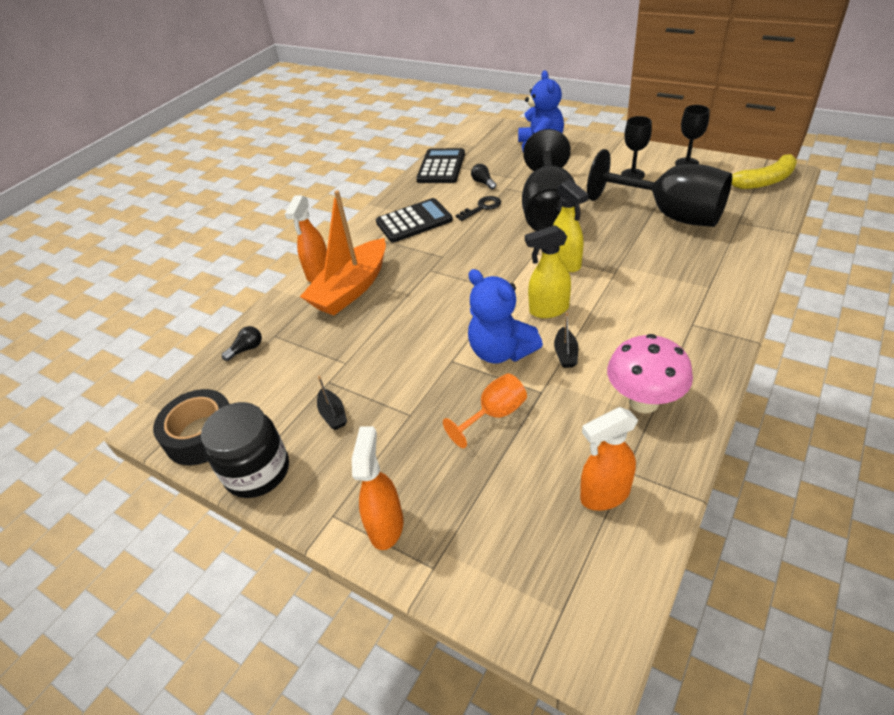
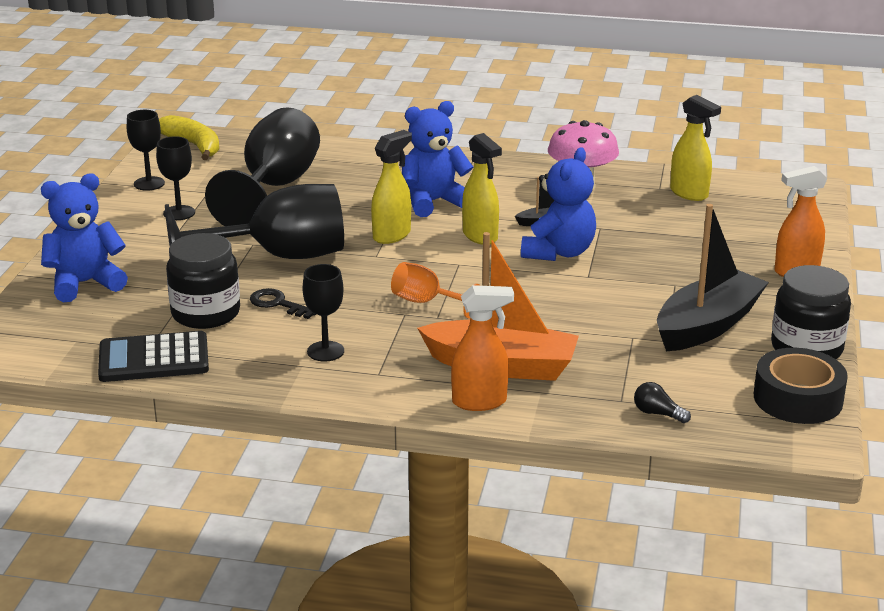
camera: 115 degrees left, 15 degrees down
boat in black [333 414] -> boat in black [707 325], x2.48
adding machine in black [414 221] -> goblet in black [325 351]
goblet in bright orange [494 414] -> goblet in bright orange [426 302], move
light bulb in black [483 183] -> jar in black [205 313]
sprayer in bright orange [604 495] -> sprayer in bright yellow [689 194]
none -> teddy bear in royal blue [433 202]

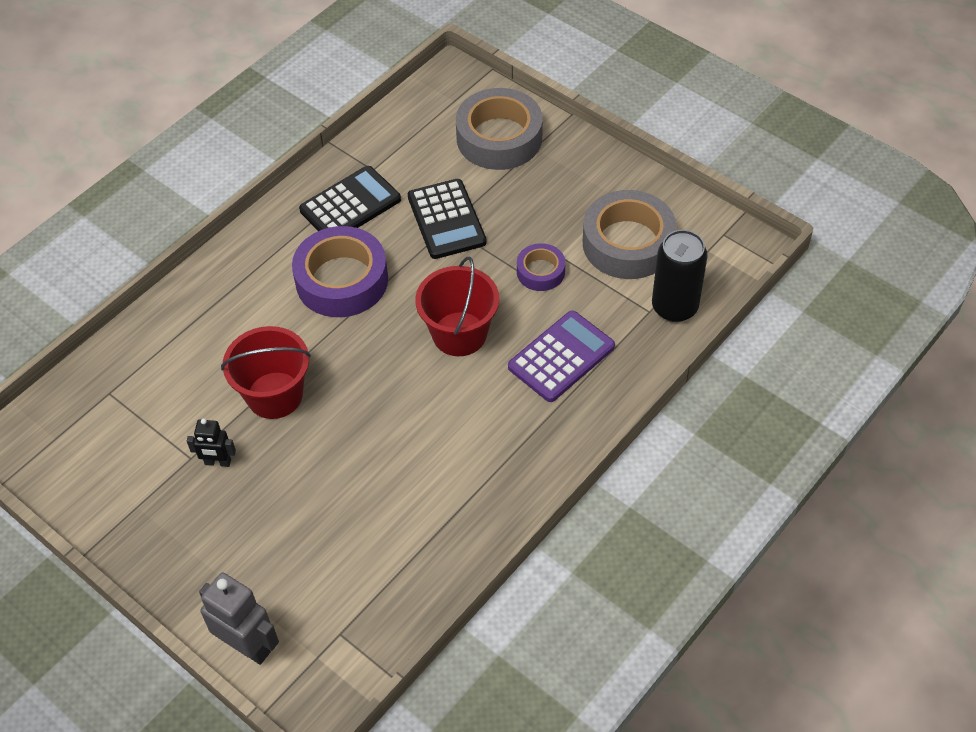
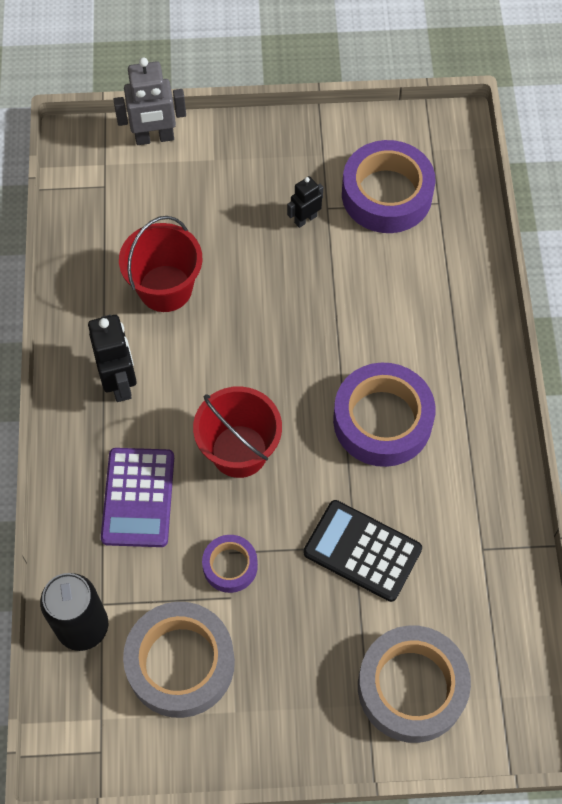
camera: 135 degrees right, 10 degrees up
sand bucket in crimson [275 395] -> sand bucket in crimson [165 288], move
adding machine in black [350 205] -> none
none -> robot figure in black [120 382]
none -> tape in violet [387 194]

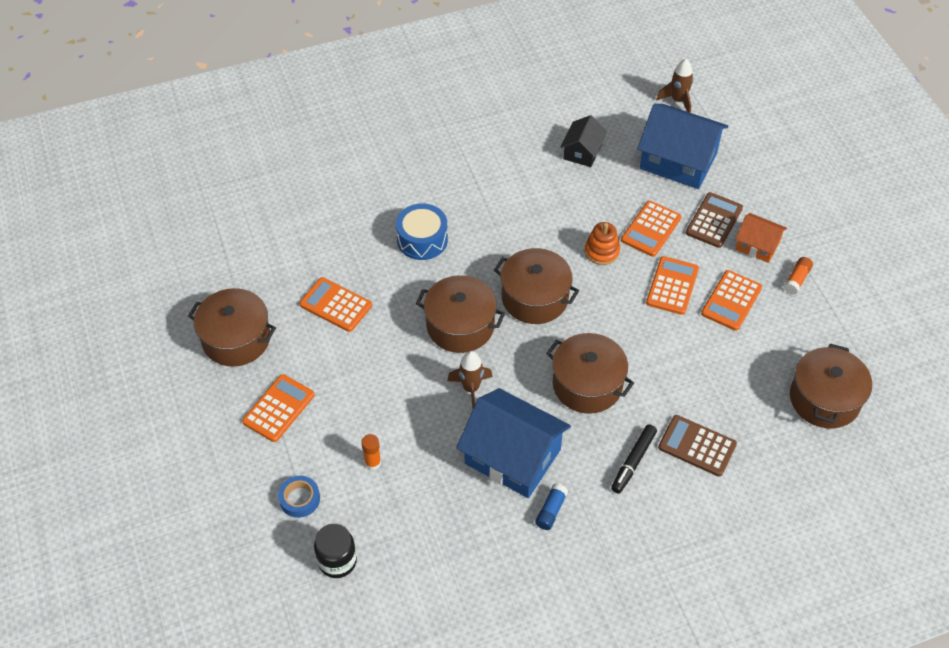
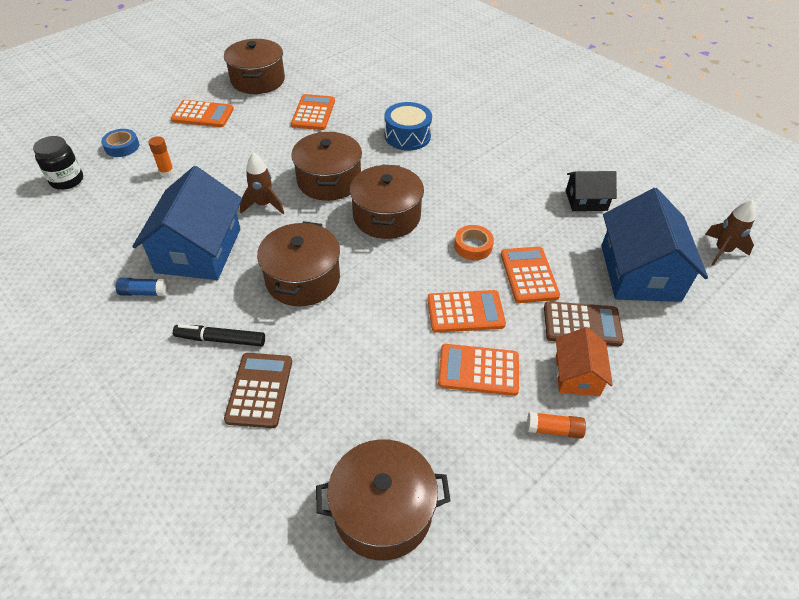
camera: 65 degrees right, 5 degrees down
ring stacker in bright orange [602 251] -> tape in bright orange [473 246]
adding machine in bright orange [651 229] -> adding machine in bright orange [529 275], 75 degrees clockwise

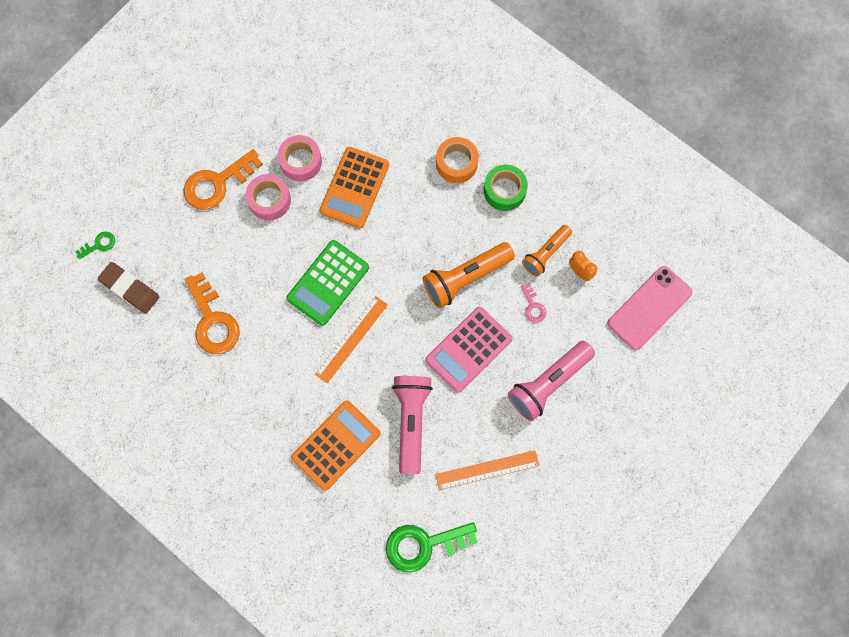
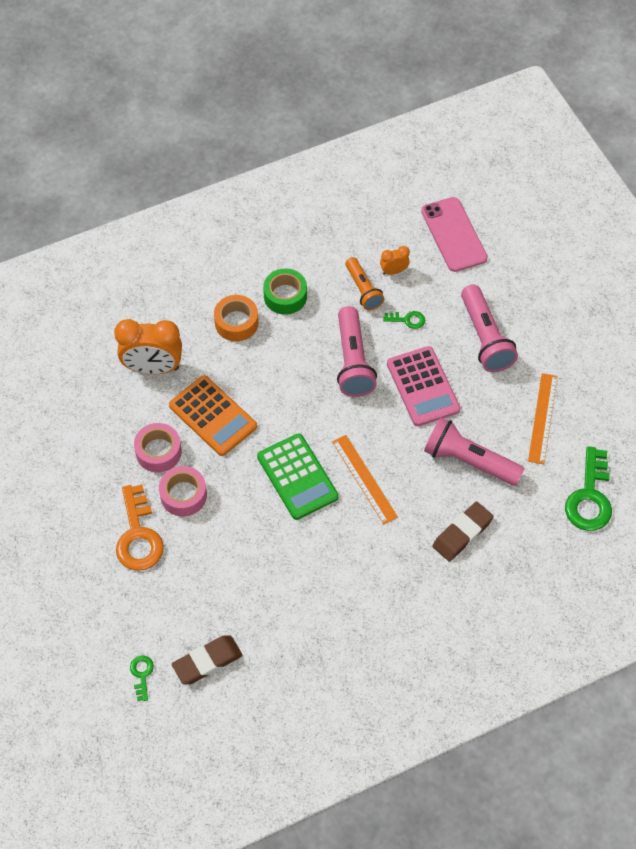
camera: 65 degrees left, 15 degrees down
latchkey in bright orange [213 320] -> none
adding machine in bright orange [336 445] -> gum eraser in brown [462 533]
flashlight in bright orange [465 278] -> flashlight in rose-pink [353 361]
latchkey in rose-pink [533 306] -> latchkey in leaf-green [407 320]
none -> clock in bright orange [153 368]

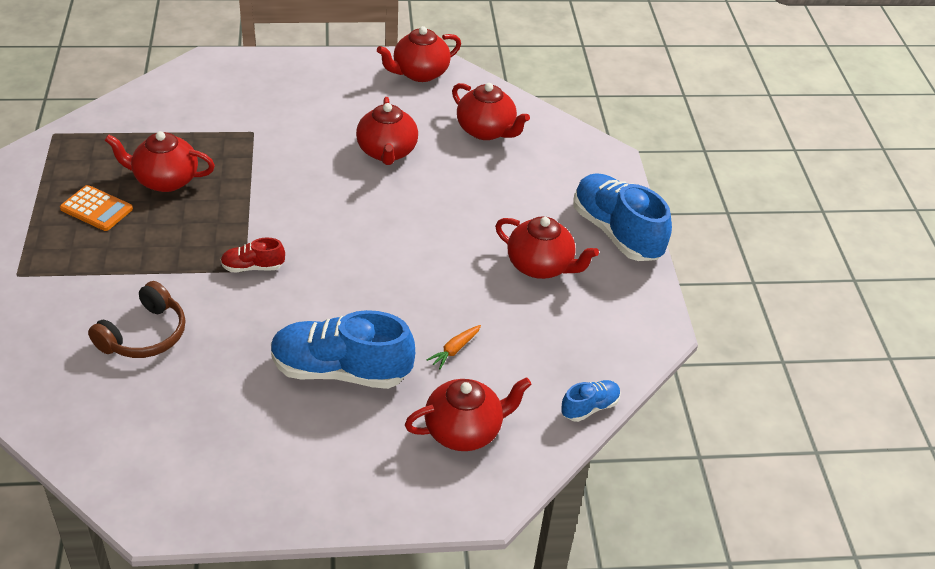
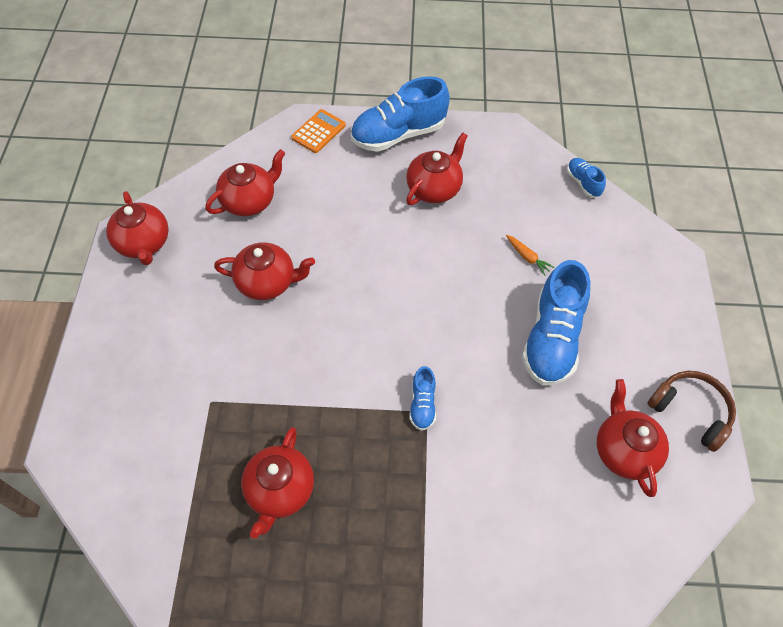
camera: 80 degrees left, 15 degrees up
adding machine in bright orange [96 209] -> adding machine in bright orange [318 132], move
over-ear headphones in brown [144 335] -> over-ear headphones in brown [690 412], move
lace-up shoe in crimson [253 267] -> lace-up shoe in royal blue [422 404]
china teapot in crimson [464 431] -> china teapot in crimson [624 450], move

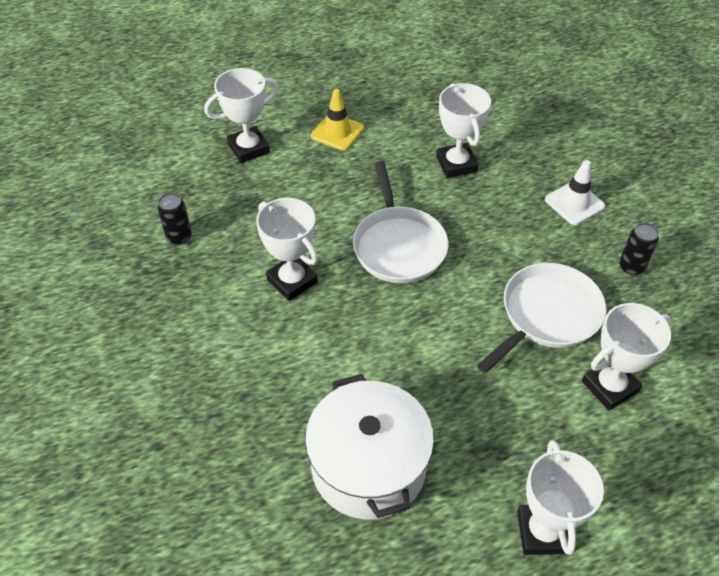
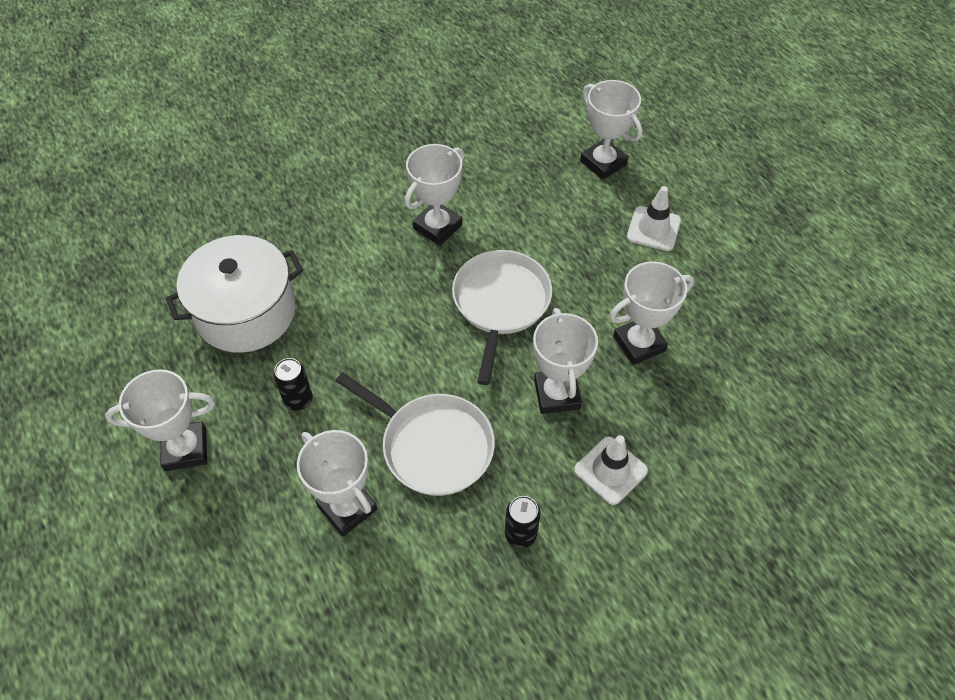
camera: 80 degrees right, 5 degrees up
can in black [179 237] -> can in black [298 400], move
road cone in bright yellow [337 132] -> road cone in pure white [653 229]
pan in pure white [398 246] -> pan in pure white [500 303], 120 degrees clockwise
none -> trophy in pure white [557 394]

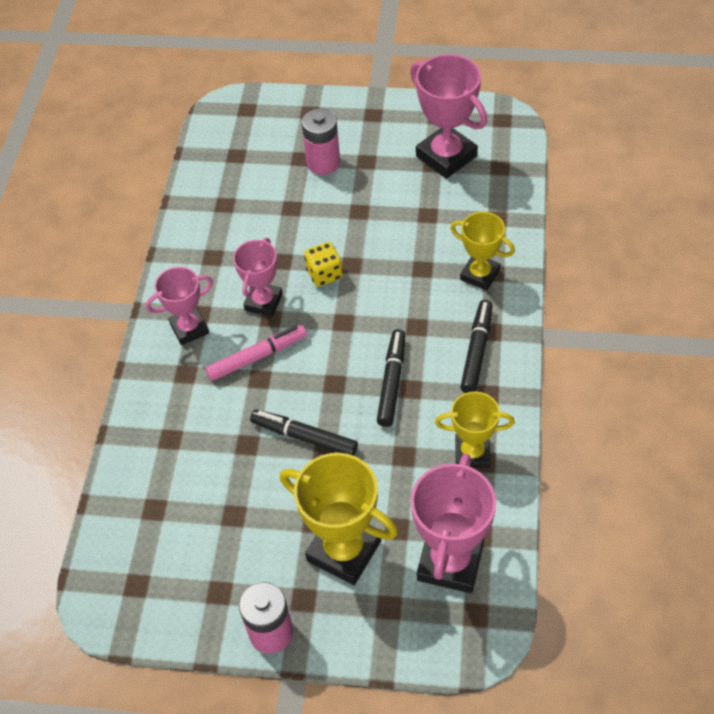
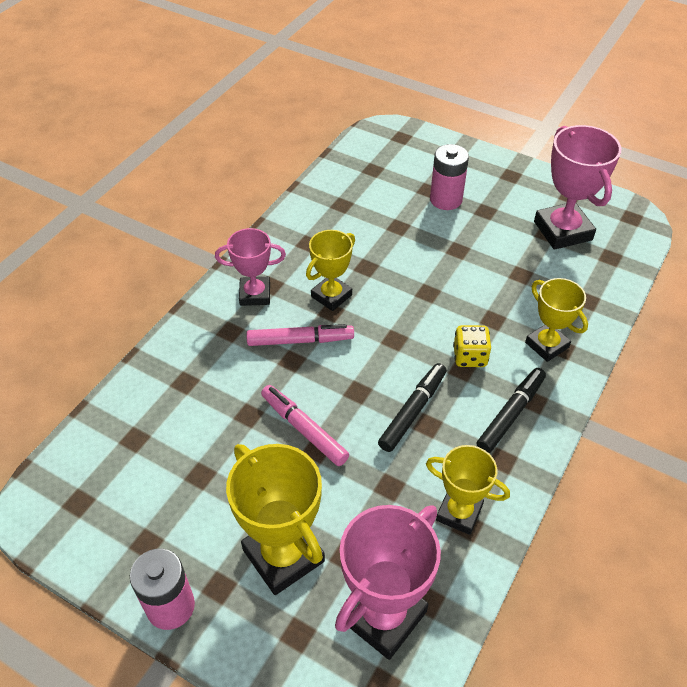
camera: 20 degrees right, 5 degrees down
trophy in rose-pink [263 302] -> trophy in bright yellow [331 296]
marker pen in black [304 437] -> marker pen in rose-pink [304 429]
game die in bright yellow [324 274] -> game die in bright yellow [470 356], move

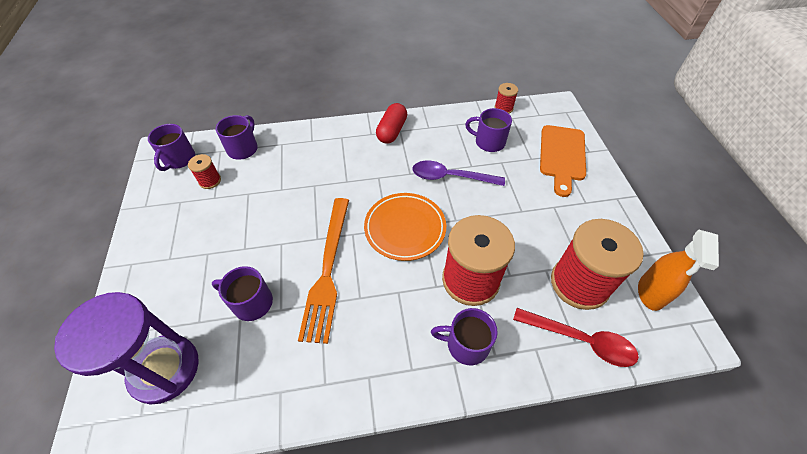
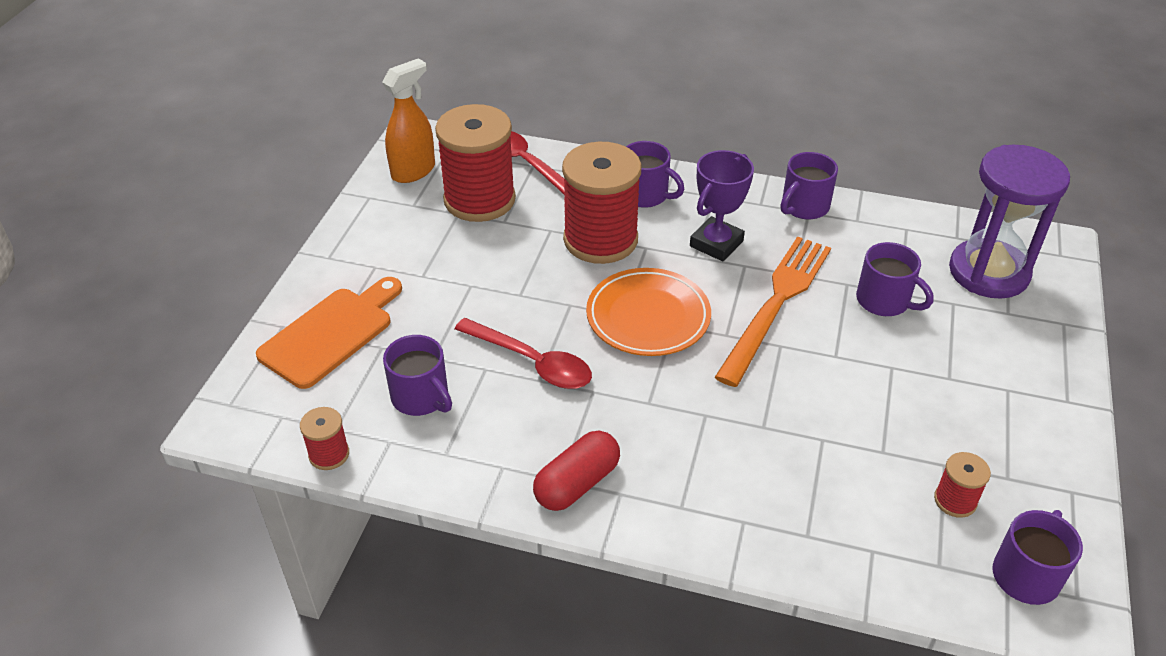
camera: 155 degrees left, 10 degrees down
coffee mug in violet [243 148] -> coffee mug in violet [804 207], move
tablespoon in violet [450 177] -> tablespoon in crimson [533 363]
none -> trophy in violet [716 244]

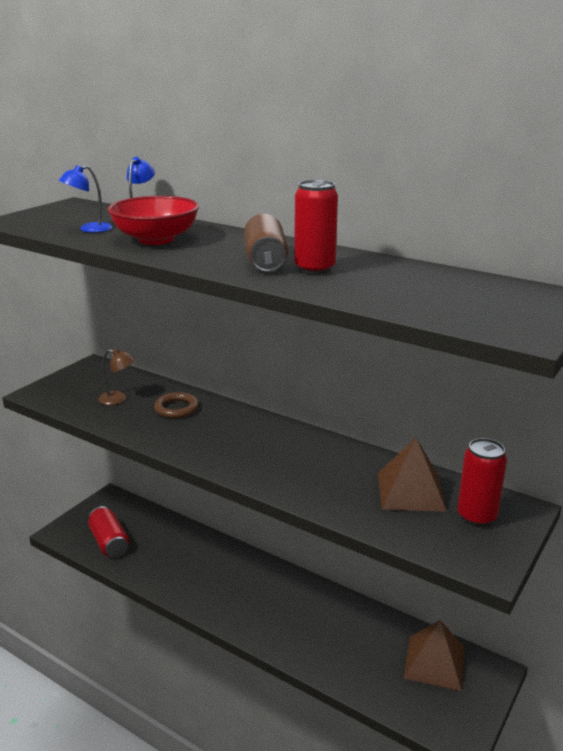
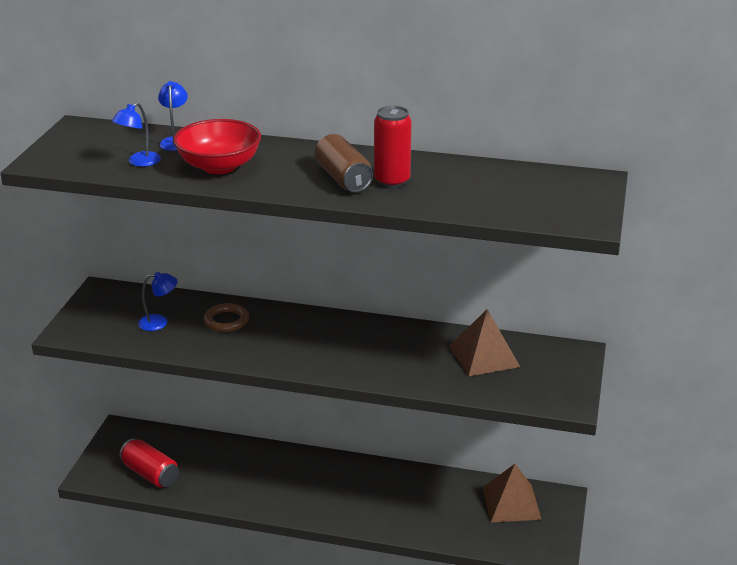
camera: 20 degrees left, 5 degrees up
desk lamp in brown [118 399] -> desk lamp in royal blue [159 322]
can in crimson [476 516] -> none

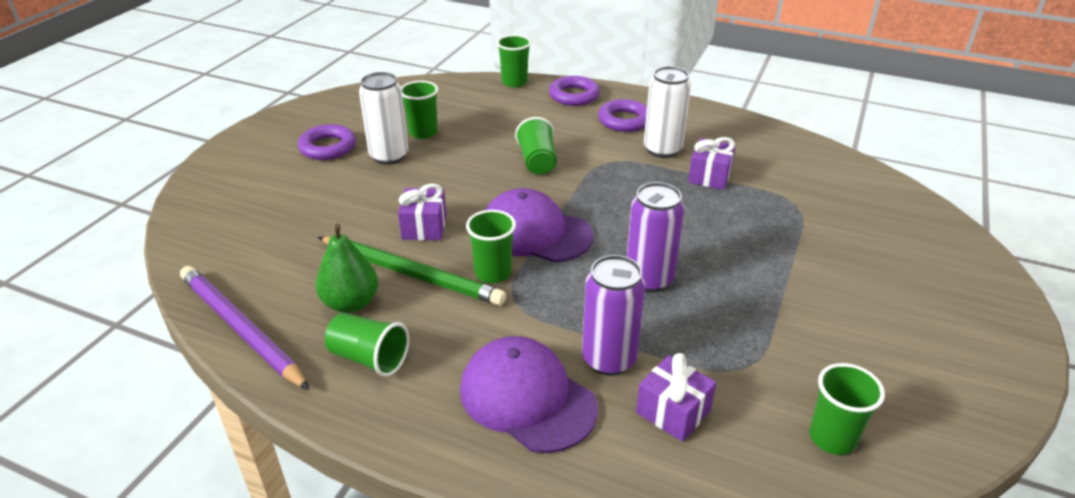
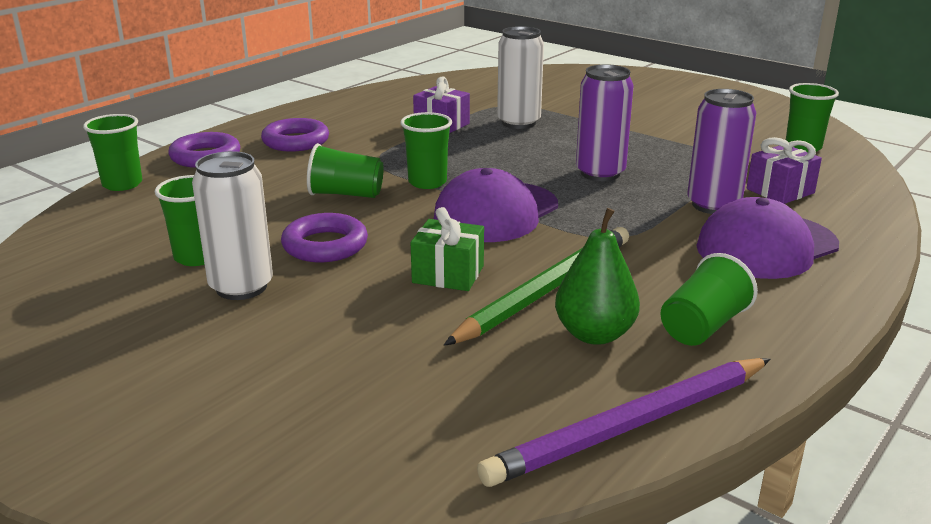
camera: 75 degrees left, 10 degrees down
torus in violet [328 147] -> torus in violet [325 245], move
wrapped gift in violet [424 227] -> wrapped gift in leaf-green [448 274]
tumbler in leaf-green [493 273] -> tumbler in leaf-green [427 182], move
can in pure white [662 149] -> can in pure white [518 122], move

